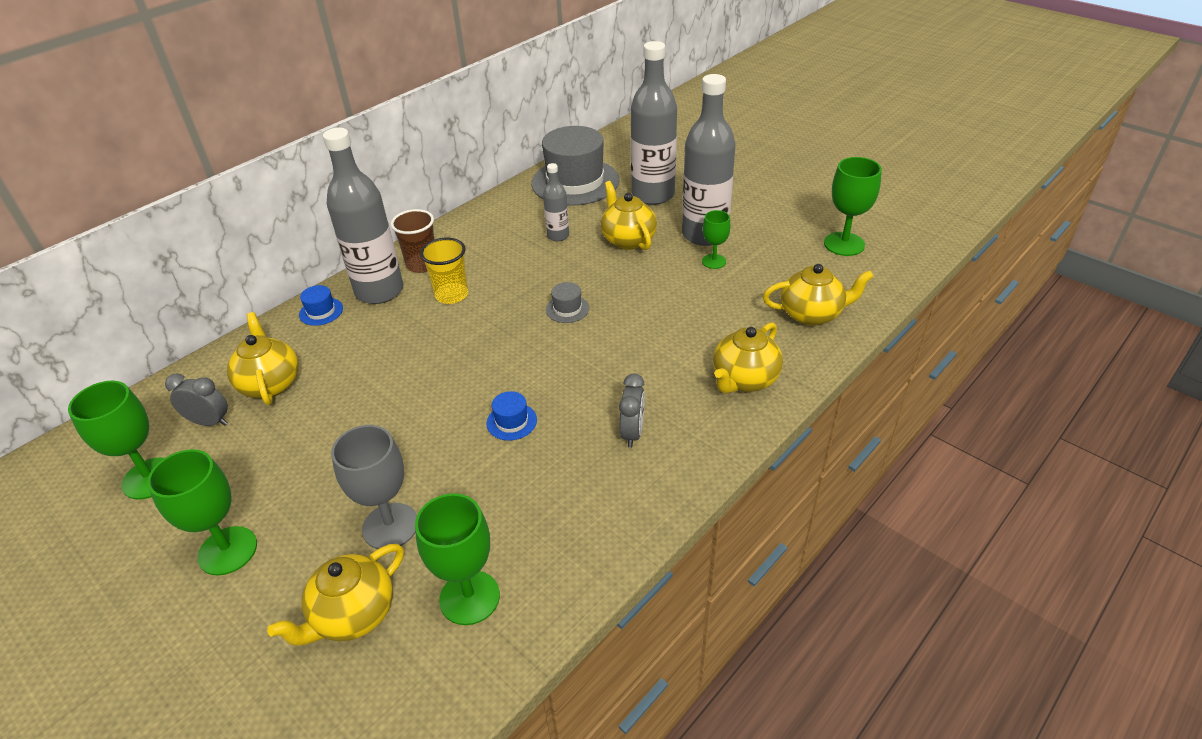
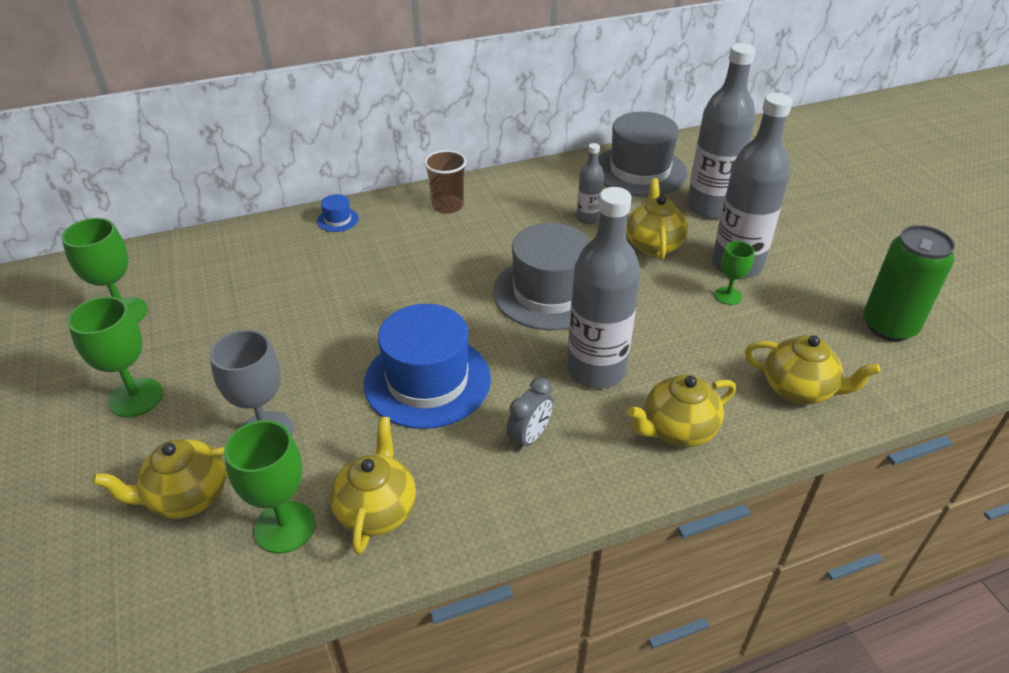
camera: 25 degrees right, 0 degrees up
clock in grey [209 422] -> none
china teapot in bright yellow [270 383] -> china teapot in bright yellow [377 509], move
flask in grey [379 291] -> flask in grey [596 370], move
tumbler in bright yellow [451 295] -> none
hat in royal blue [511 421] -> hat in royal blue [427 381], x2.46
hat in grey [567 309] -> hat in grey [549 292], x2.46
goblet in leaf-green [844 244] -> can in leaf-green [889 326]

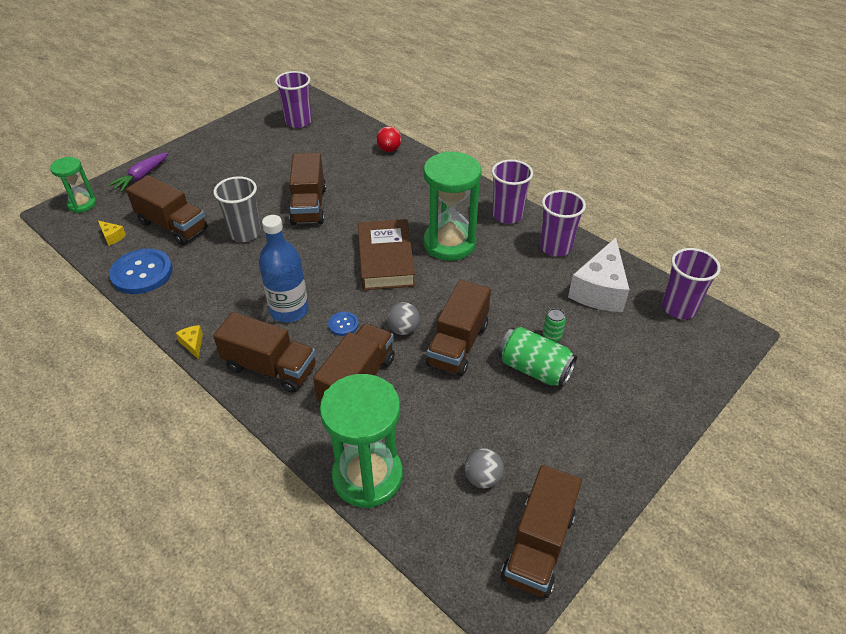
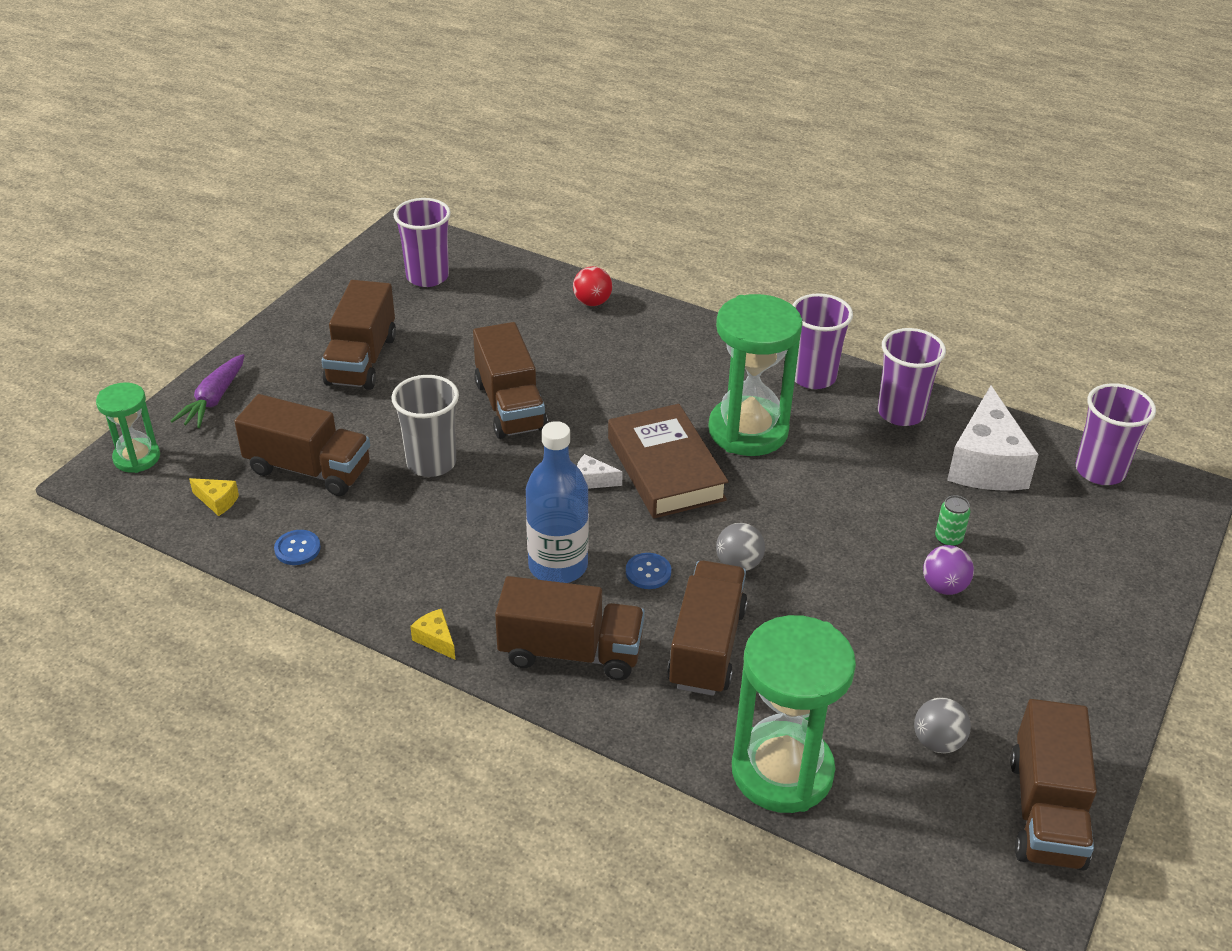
camera: 15 degrees left, 5 degrees down
shirt button in royal blue [142 273] -> shirt button in royal blue [297 549], x0.47
lorry in brown [458 344] -> lorry in brown [362 360], move
can in leaf-green [534 369] -> ball in violet [944 586]
none -> piece of cheese in pure white [593 480]

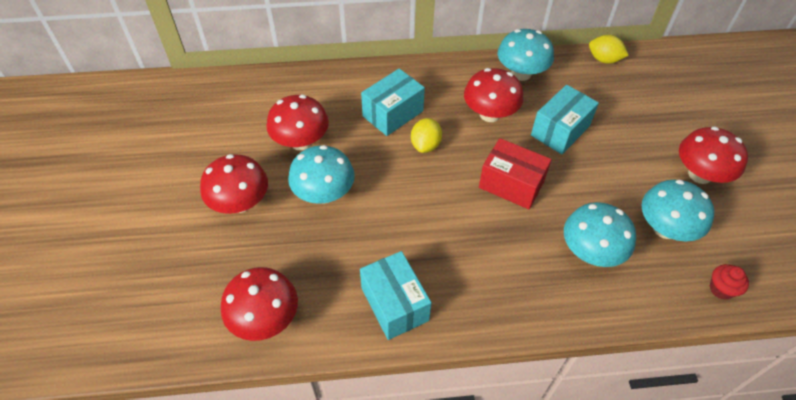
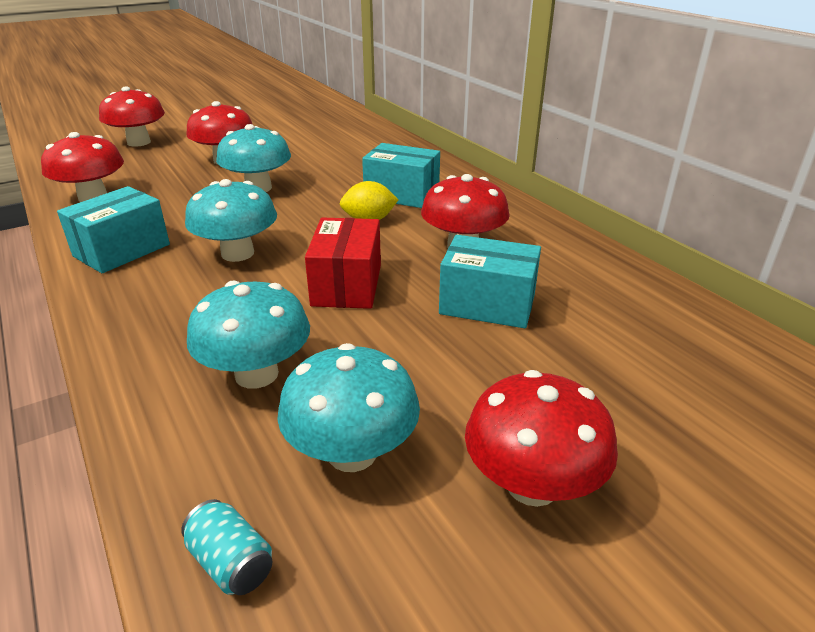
camera: 65 degrees right, 20 degrees down
fungus in crimson [301 141] -> fungus in crimson [139 142], move
fungus in aqua [521 73] -> fungus in aqua [237 253], move
citrus fruit in bright yellow [604 60] -> none
muffin in crimson [721 289] -> can in aqua [231 563]

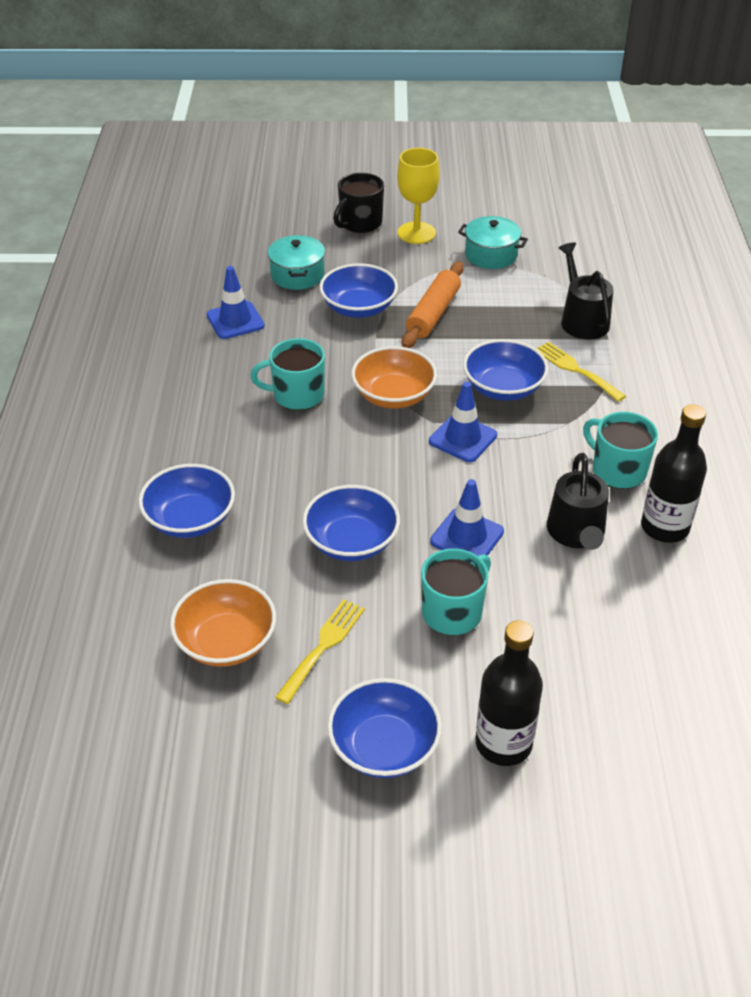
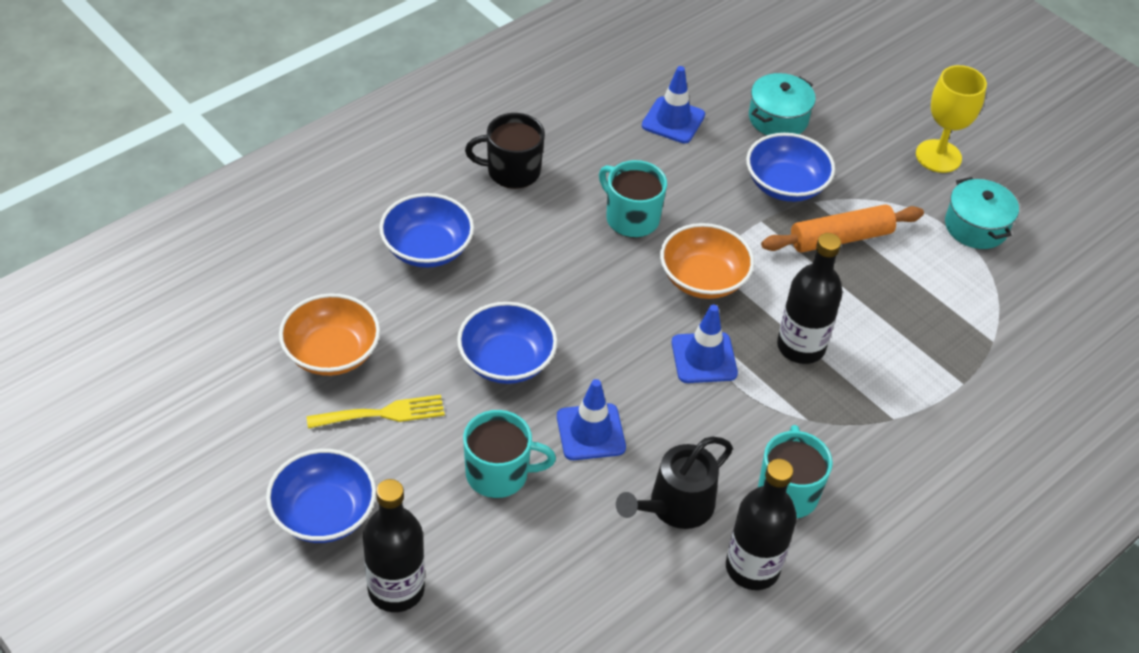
camera: 45 degrees right, 5 degrees up
coffee mug in black [360 223] -> coffee mug in black [512 171], move
serving bowl in royal blue [503 388] -> flask in black [801 347]
fork in bright yellow [576 370] -> none
watering can in black [582 320] -> none

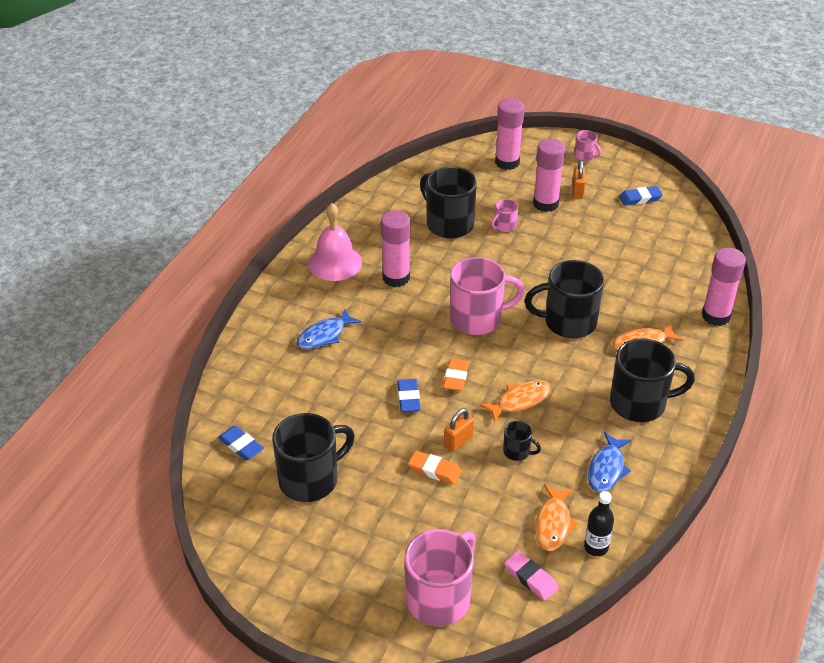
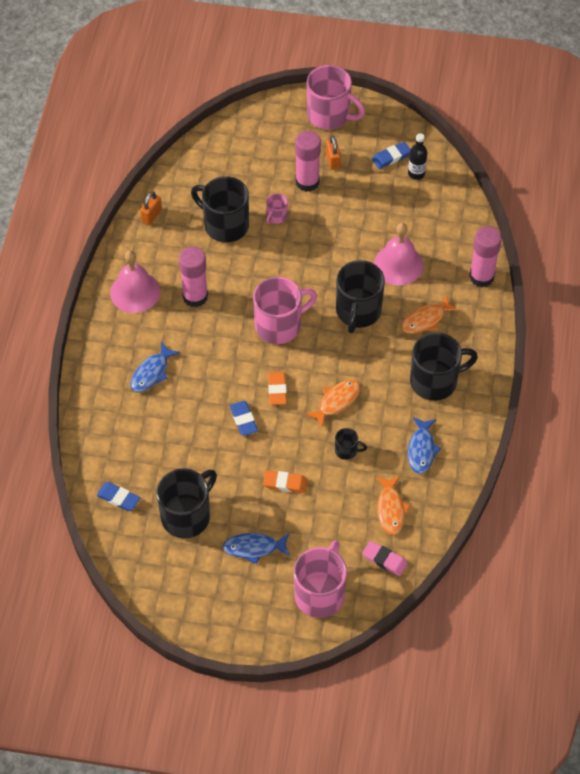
camera: 15 degrees left, 15 degrees up
padlock in bright orange [458 441] -> padlock in bright orange [151 216], move
stick of glue in rose-pink [507 162] -> none
coffee mug in black [568 322] -> coffee mug in black [358 311], 60 degrees counterclockwise
coffee mug in rose-pink [585 156] -> coffee mug in rose-pink [330 115], x2.16
flask in black [596 547] -> flask in black [416 173], move
none -> fish in royal blue [254 548]
none -> school bell in rose-pink [398 264]

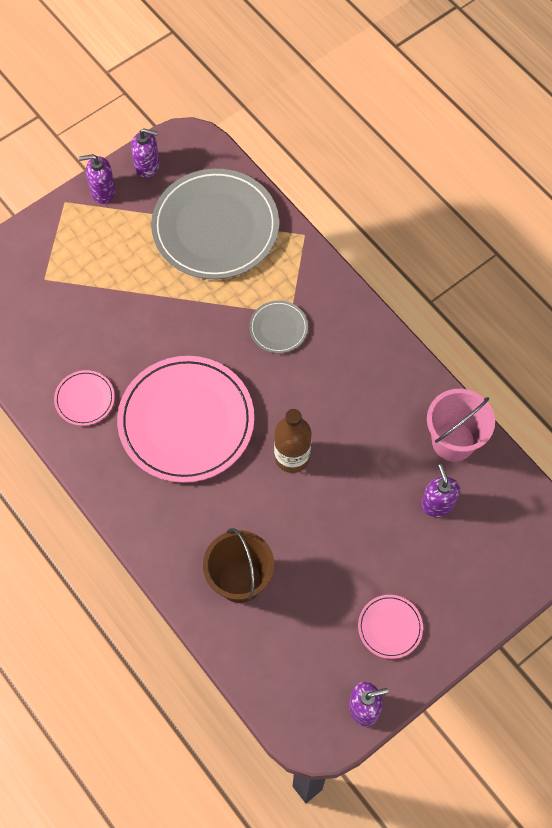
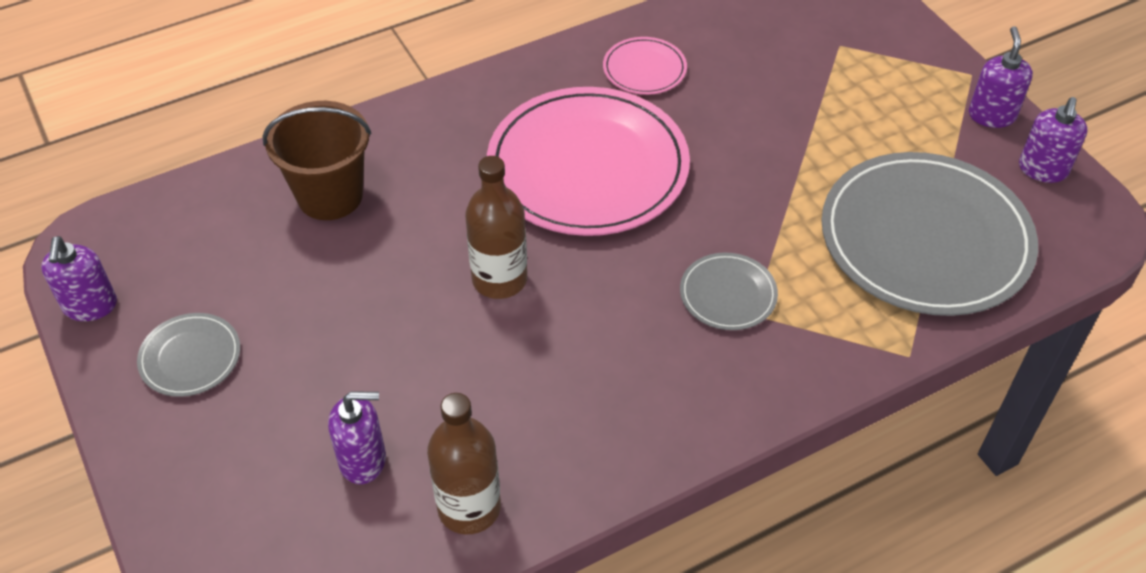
camera: 100 degrees right, 15 degrees down
flat dish in rose-pink [390 627] -> flat dish in grey [190 357]
sand bucket in rose-pink [453 441] -> flask in brown [469 508]

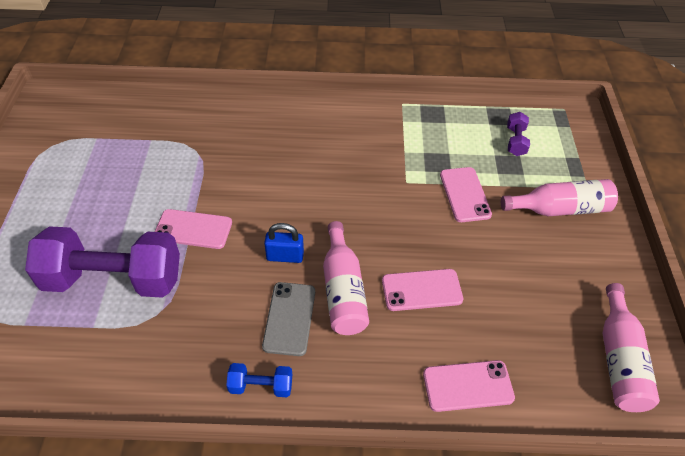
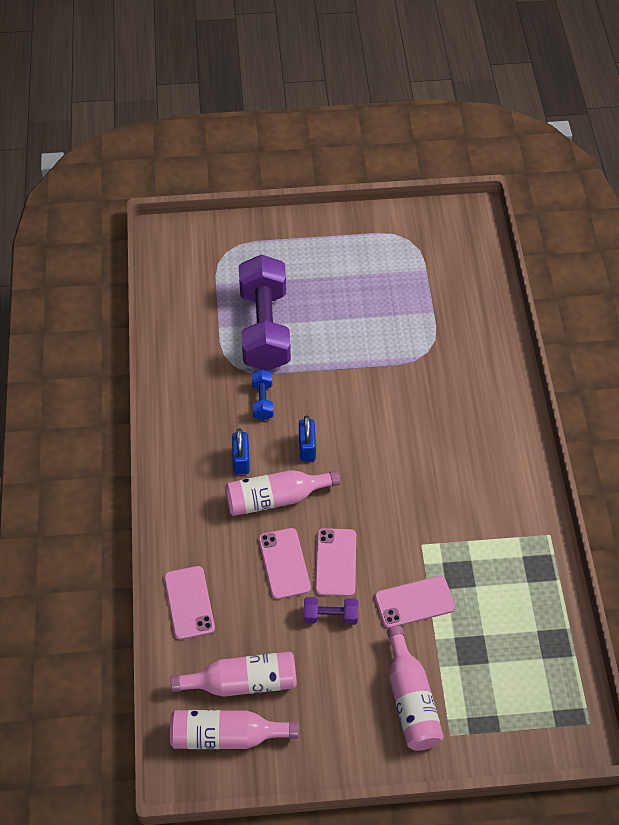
camera: 85 degrees right, 5 degrees up
mobile phone in rose-pink [193 229] -> mobile phone in rose-pink [335 562], move
free weight in royal blue [261 386] -> free weight in royal blue [262 401], move
mobile phone in grey [289 318] -> padlock in royal blue [241 460]
free weight in violet [515 141] -> free weight in violet [330 616], move
none -> flask in rose-pink [243 682]

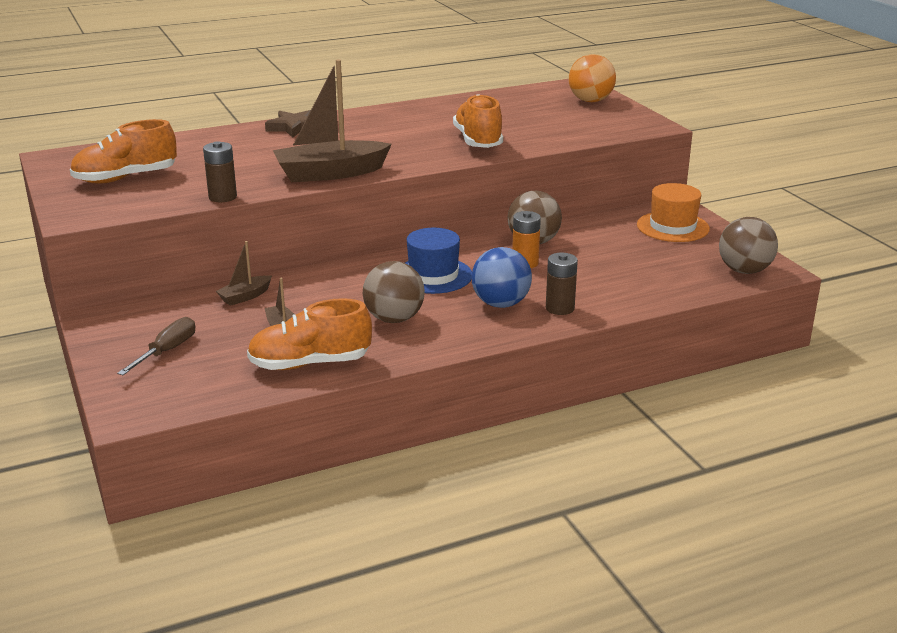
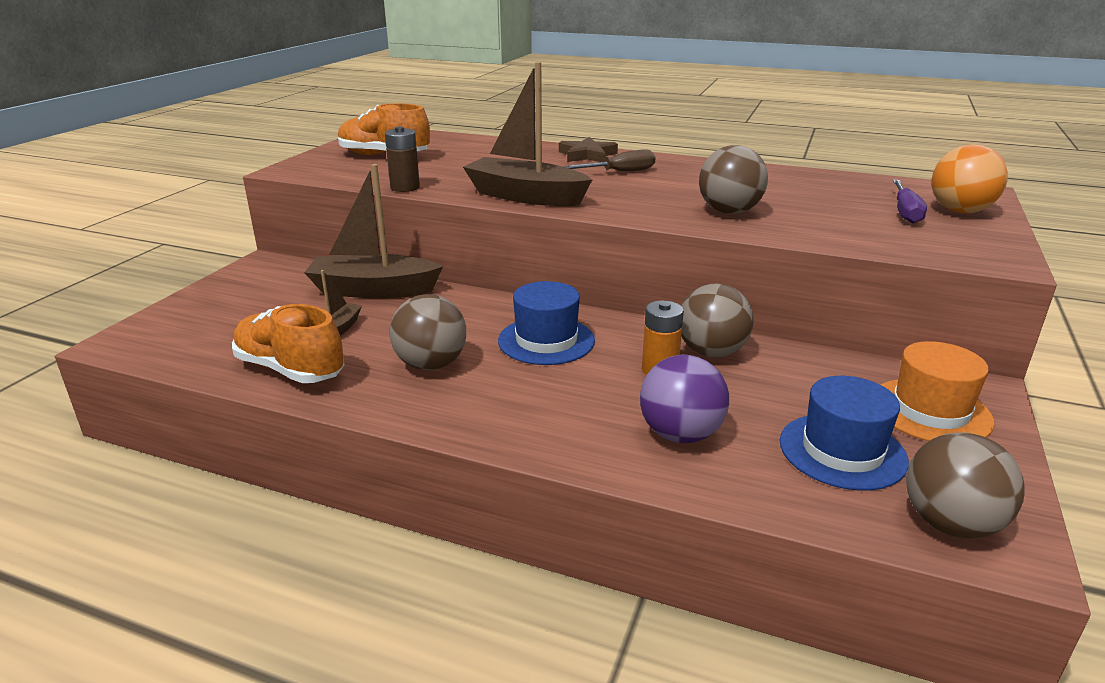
camera: 45 degrees right, 0 degrees up
hand screwdriver in brown [167 351] -> hand screwdriver in brown [620 172], move
boat in brown [245 296] -> boat in brown [373 290], x2.07
lace-up shoe in bright orange [478 141] -> ball in brown [729 212]
ball in royal blue [501 304] -> none
battery in brown [560 308] -> none
none -> ball in violet [680 434]
none -> hat in royal blue [842 451]
none -> hand screwdriver in violet [905 212]

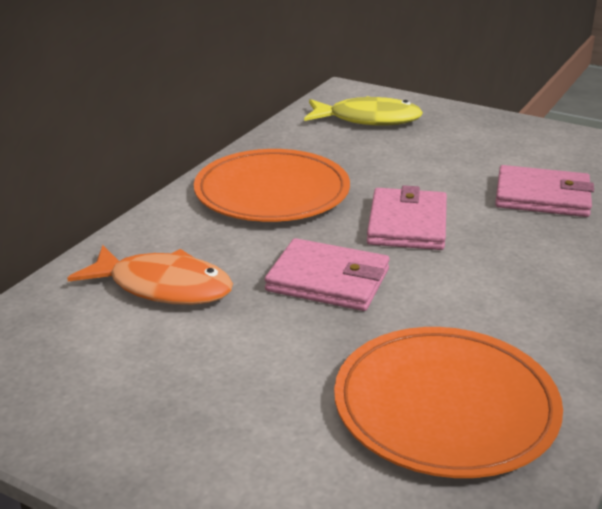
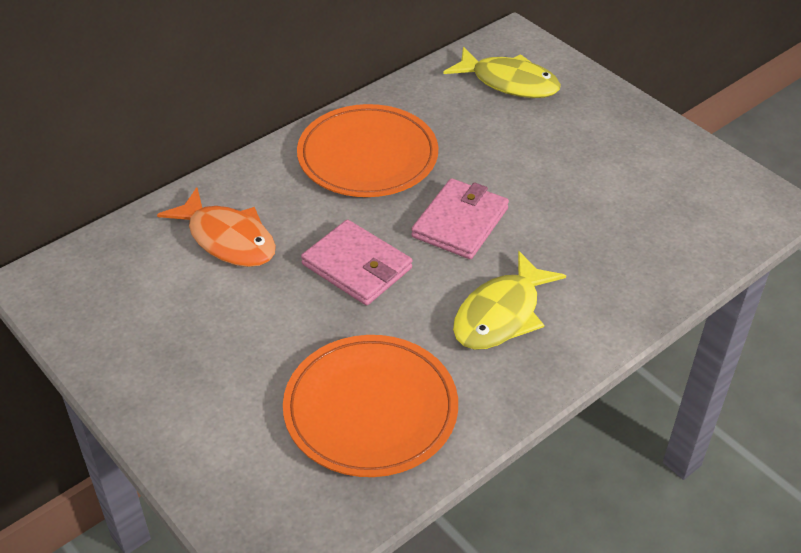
camera: 20 degrees right, 15 degrees up
wallet in rose-pink [542 196] -> none
none -> fish in bright yellow [501 314]

